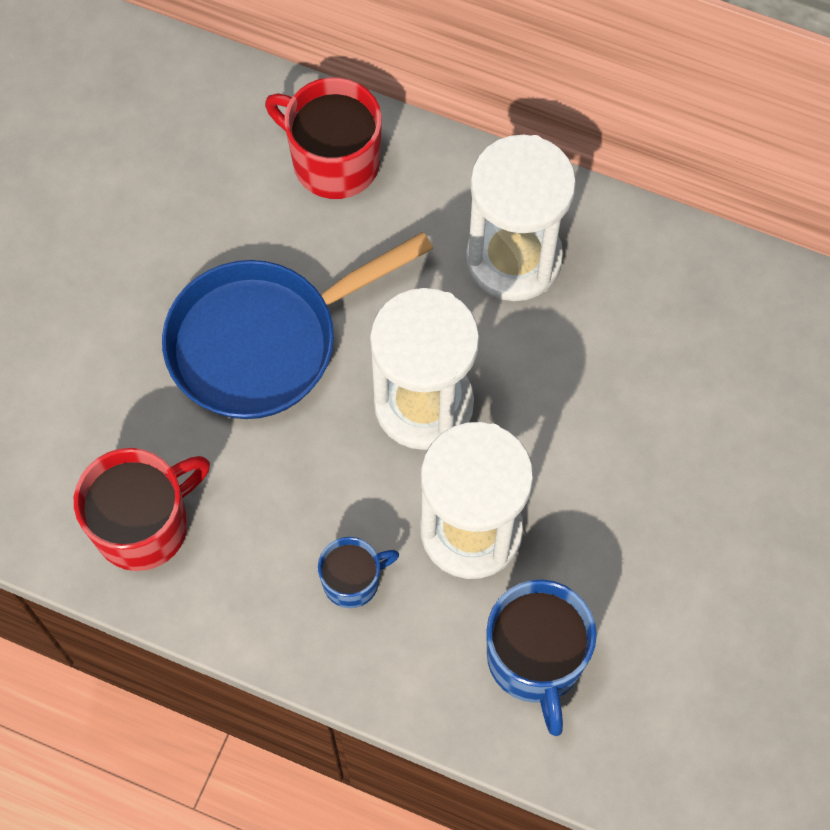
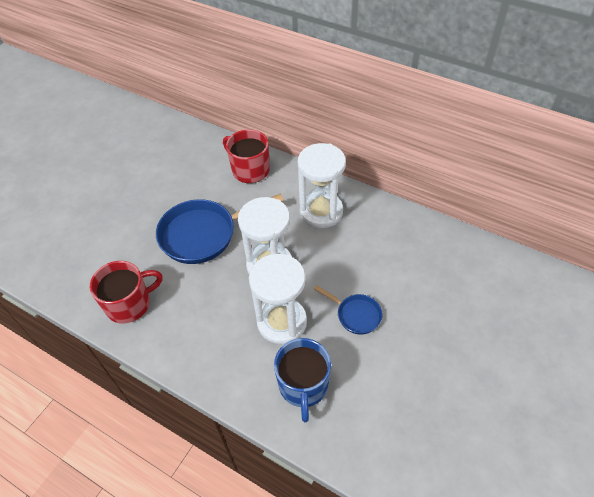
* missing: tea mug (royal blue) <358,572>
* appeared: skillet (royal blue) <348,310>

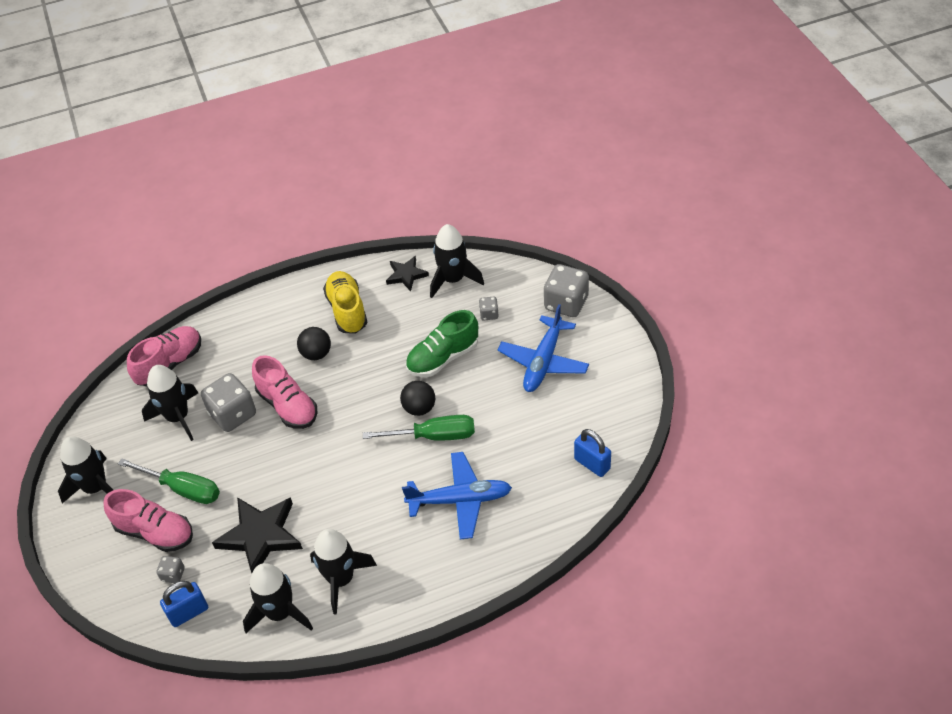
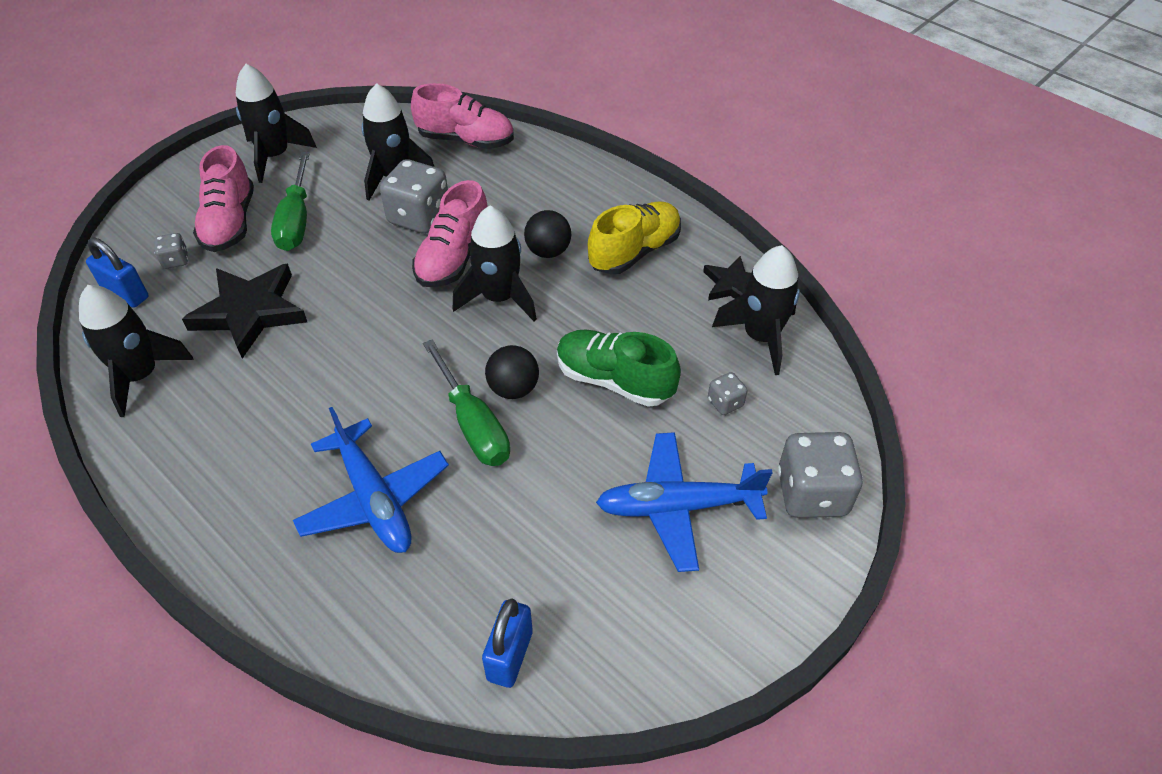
* relocated: spaceship (jet-black) <343,572> to <495,263>

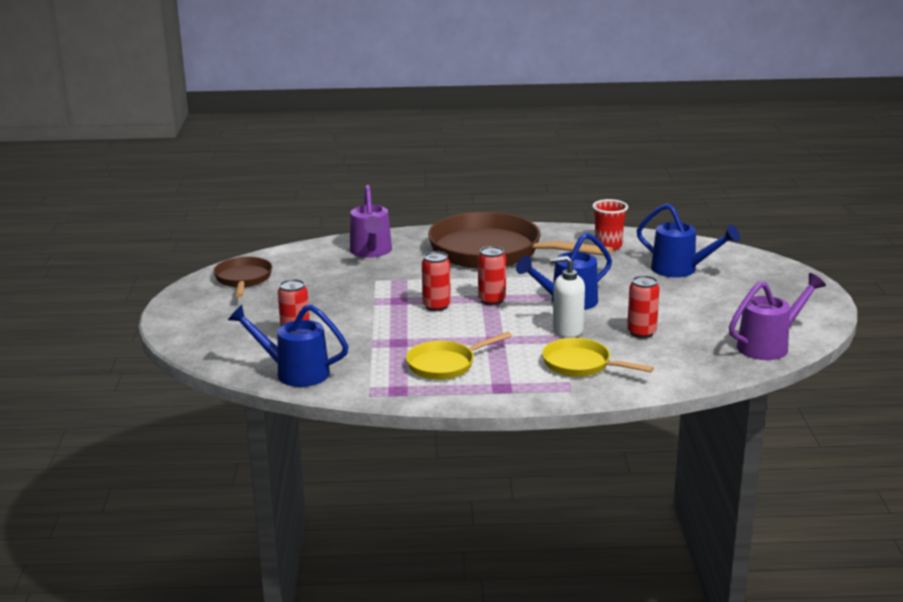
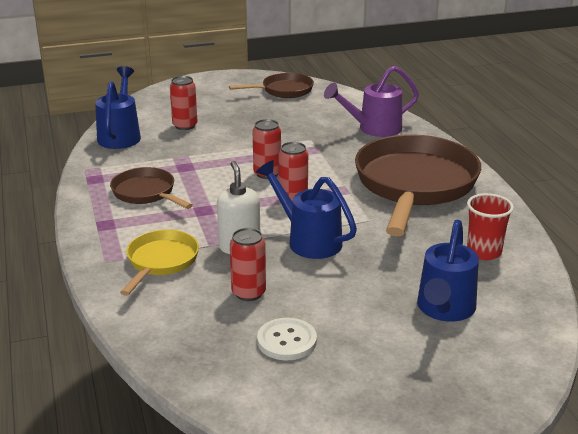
* colour: skillet (bright yellow) <459,356> to skillet (russet) <151,188>
* missing: sprinkling can (violet) <777,316>
* appeared: shirt button (snow-white) <287,339>

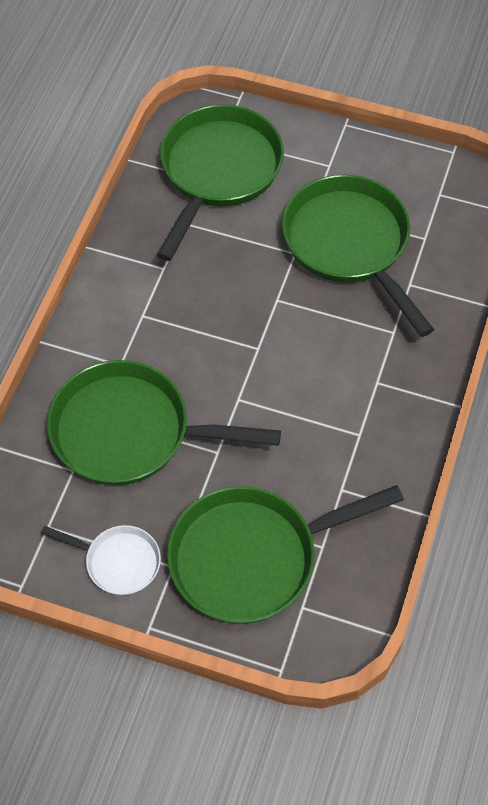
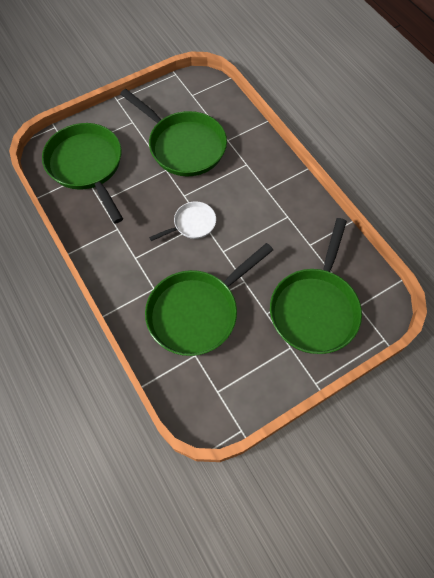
* relocated: skillet (snow-white) <101,560> to <182,221>
* spun: skillet (leaf-green) <358,256> = <173,132> 150 degrees counterclockwise

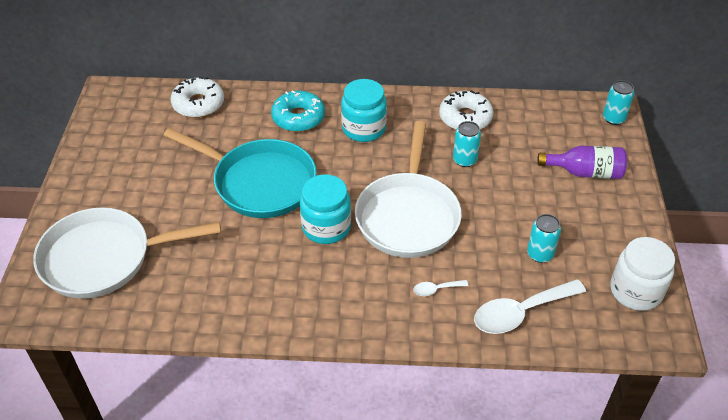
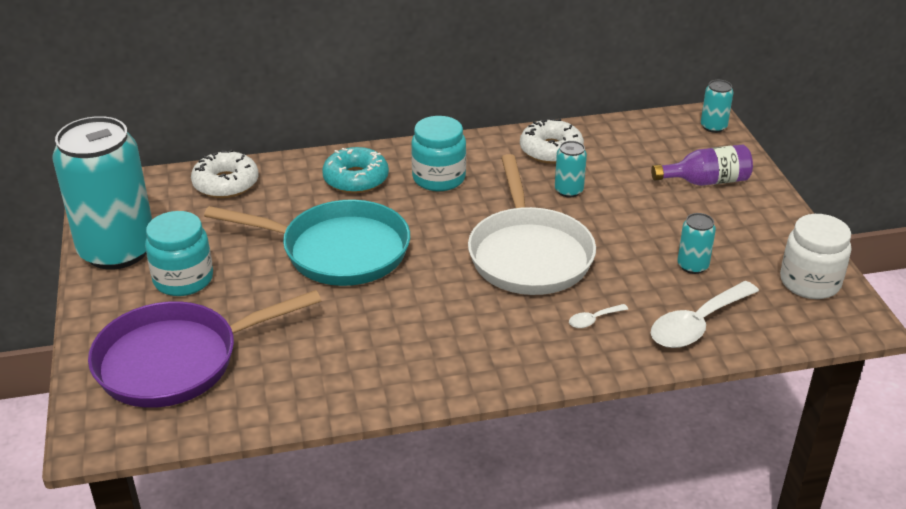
* colour: skillet (snow-white) <127,253> to skillet (violet) <204,349>
* relocated: jam jar (teal) <325,209> to <179,253>
* appeared: tin (teal) <102,193>

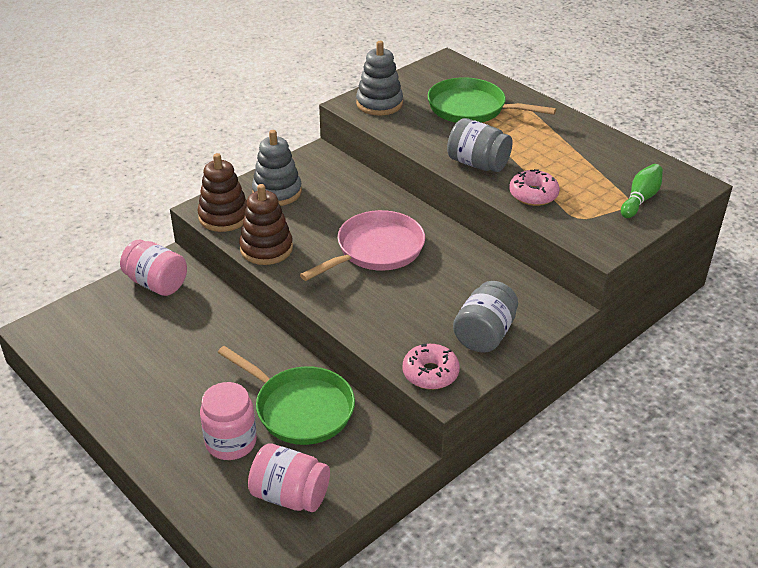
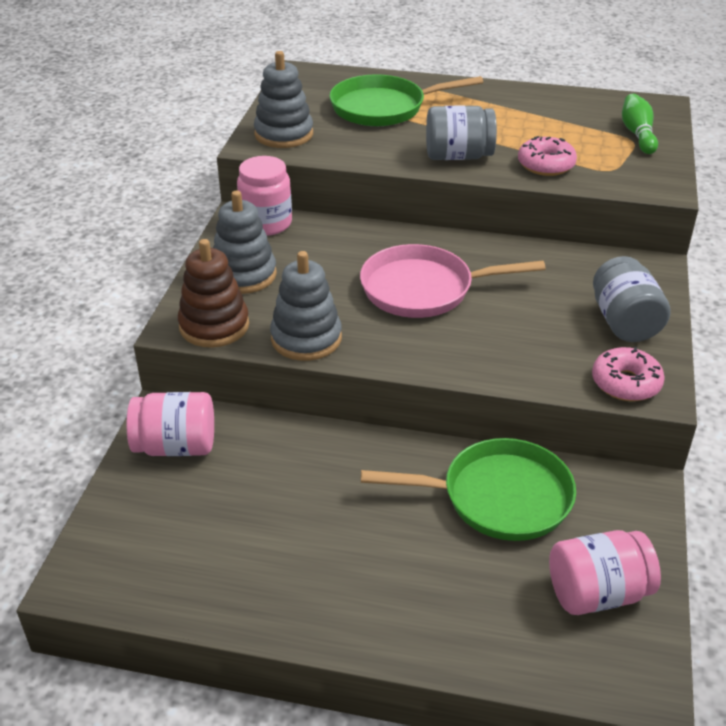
* relocated: jam jar (rosy) <228,421> to <264,196>
* colour: stacking rings (russet) <266,224> to stacking rings (ash-grey) <306,306>
* spun: skillet (rosy) <362,245> = <453,281> 105 degrees counterclockwise

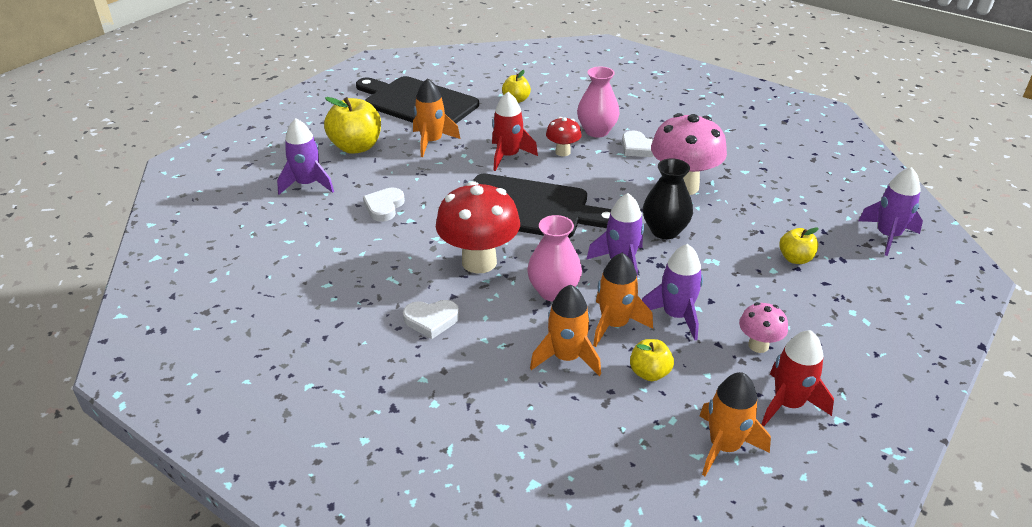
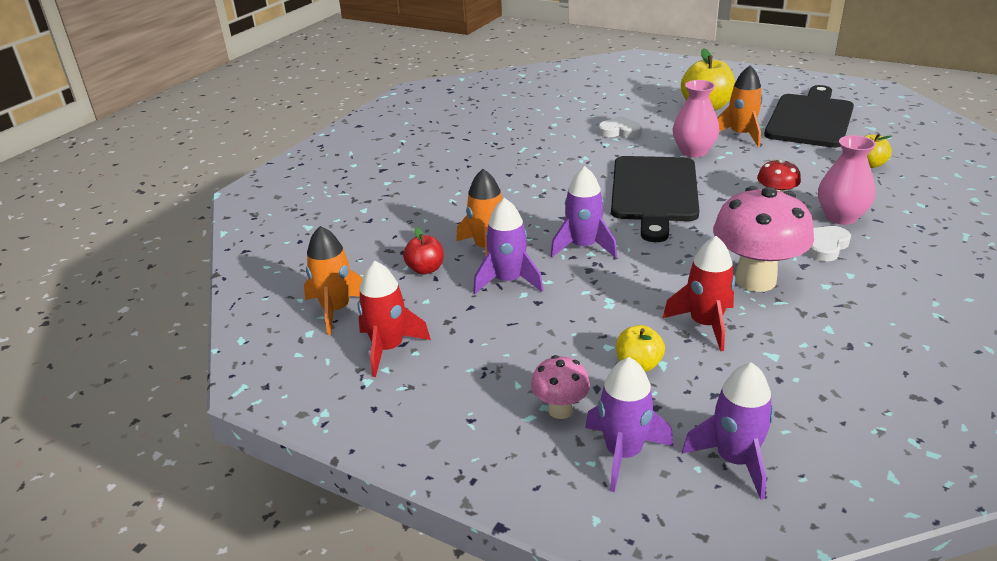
* relocated: spaceship (violet) <305,156> to <629,424>
* missing: heart (snow-white) <431,319>
* missing: mushroom (crimson) <478,227>
* relocated: spaceship (crimson) <515,131> to <699,293>
* relocated: flower vase (rosy) <554,258> to <696,118>
* missing: spaceship (orange) <565,330>
* colour: apple (bright yellow) <652,360> to apple (crimson) <423,251>
* missing: flower vase (jet-black) <668,198>
* relocated: mushroom (rosy) <763,327> to <560,387>

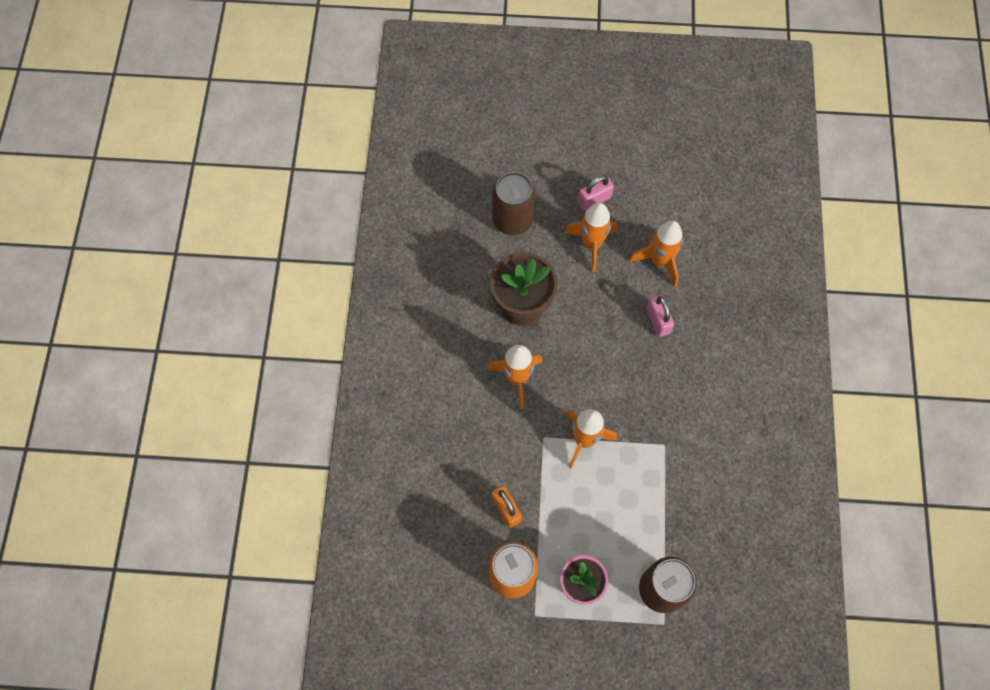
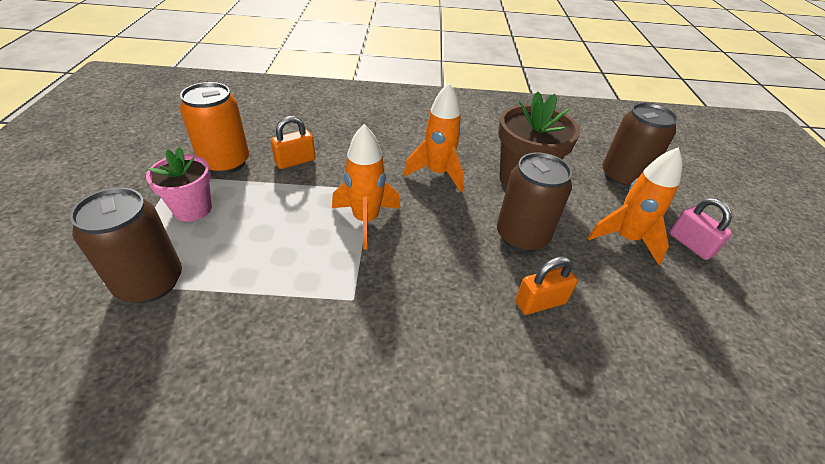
* missing: spaceship (orange) <656,253>
* colour: padlock (rosy) <660,316> to padlock (orange) <547,285>
* appeared: tin (russet) <534,202>

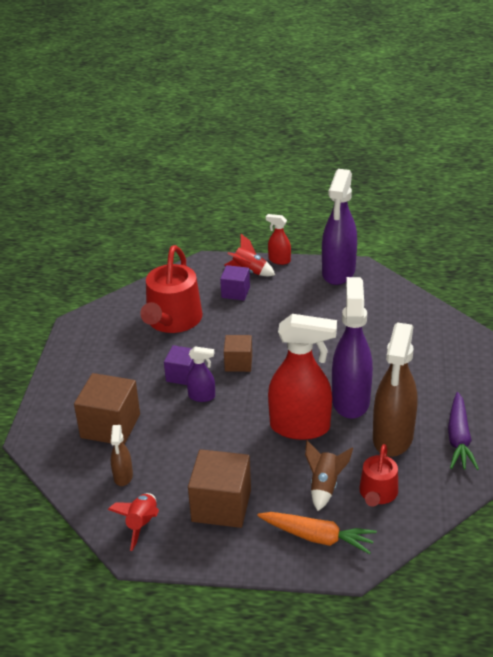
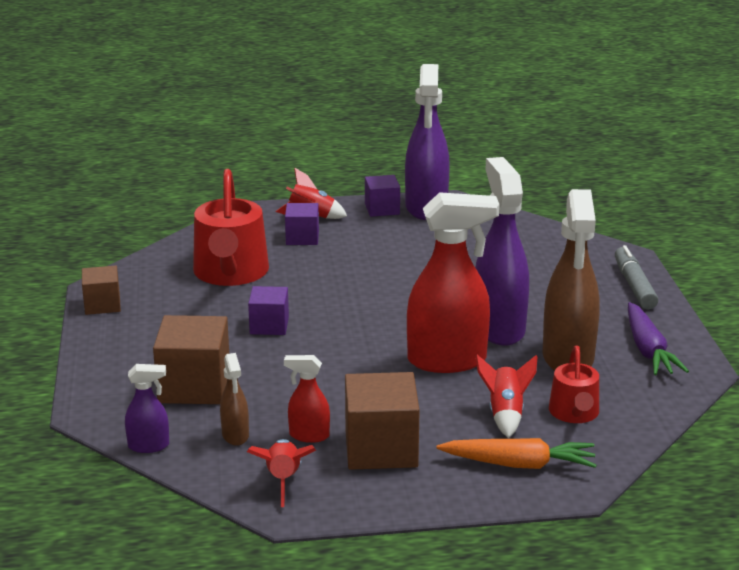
* relocated: sprayer (violet) <201,374> to <147,408>
* relocated: block (russet) <238,353> to <101,290>
* relocated: sprayer (crimson) <278,239> to <307,399>
* colour: spaceship (russet) <329,475> to spaceship (crimson) <506,396>
* appeared: block (violet) <382,196>
* appeared: marker (ash-grey) <636,277>

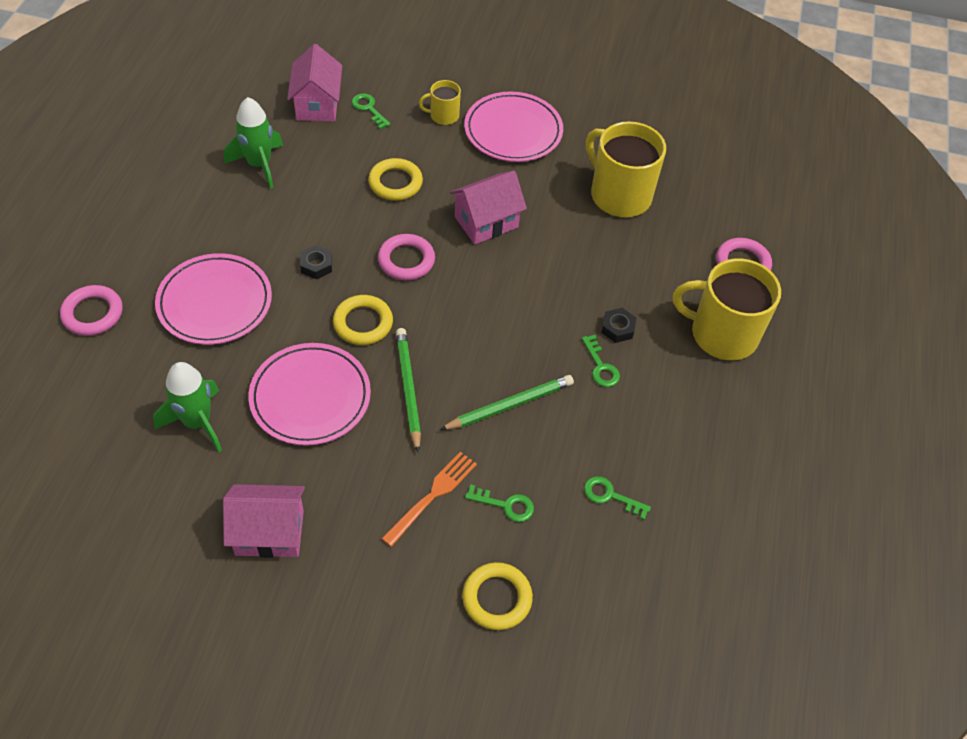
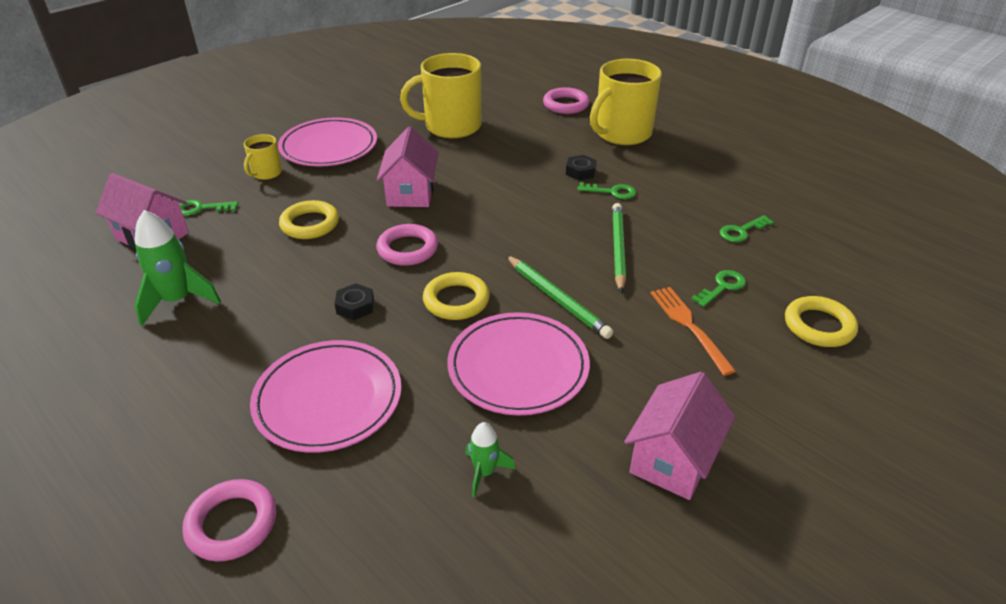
* size: spaceship (leaf-green) <187,407> = <490,459> x0.56
* spun: wooden pencil (leaf-green) <408,390> = <559,297> 150 degrees counterclockwise

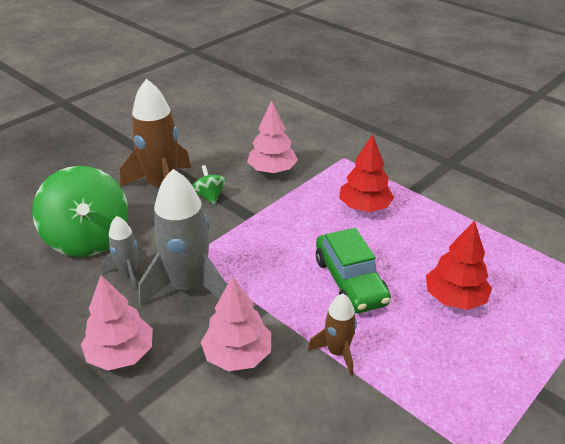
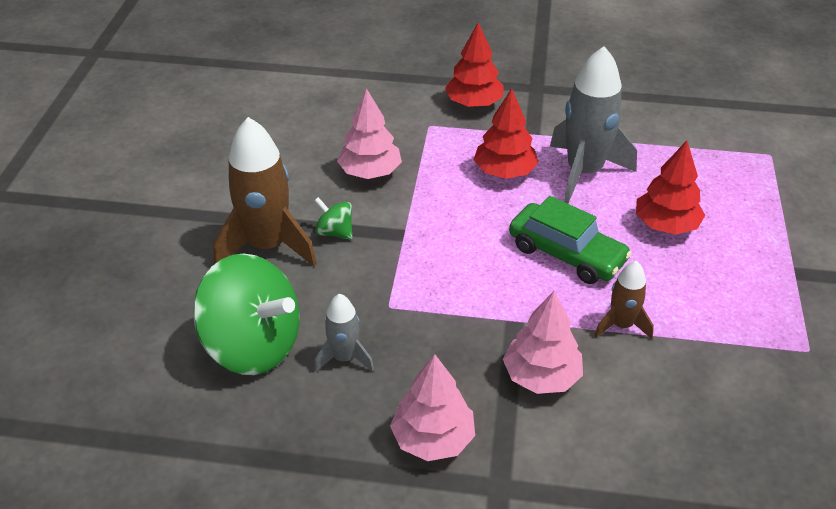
* relocated: spaceship (ash-grey) <182,237> to <593,125>
* appeared: tree (crimson) <474,64>

